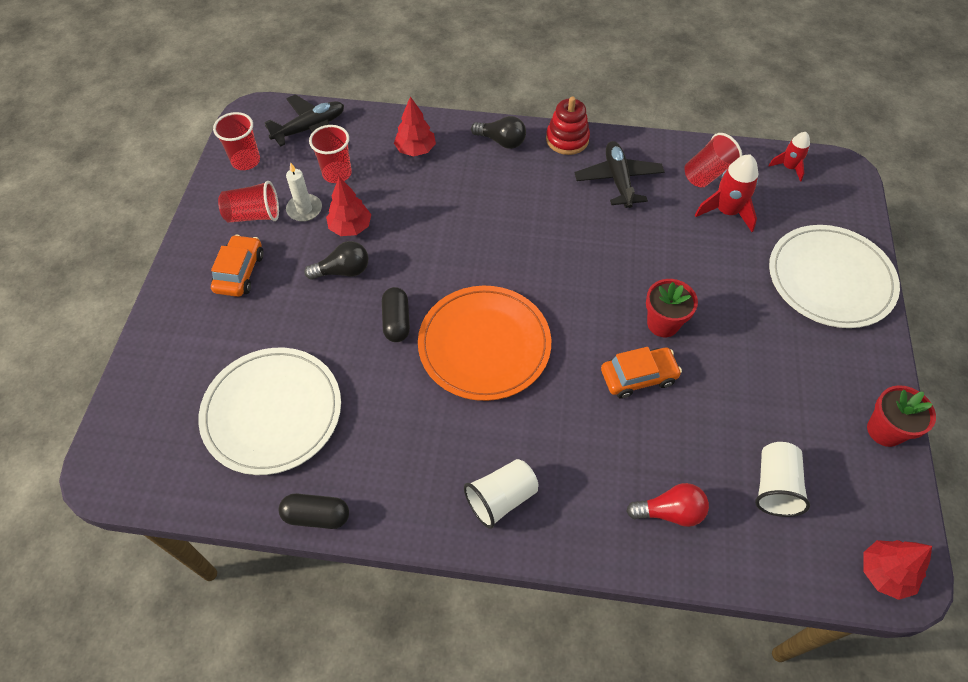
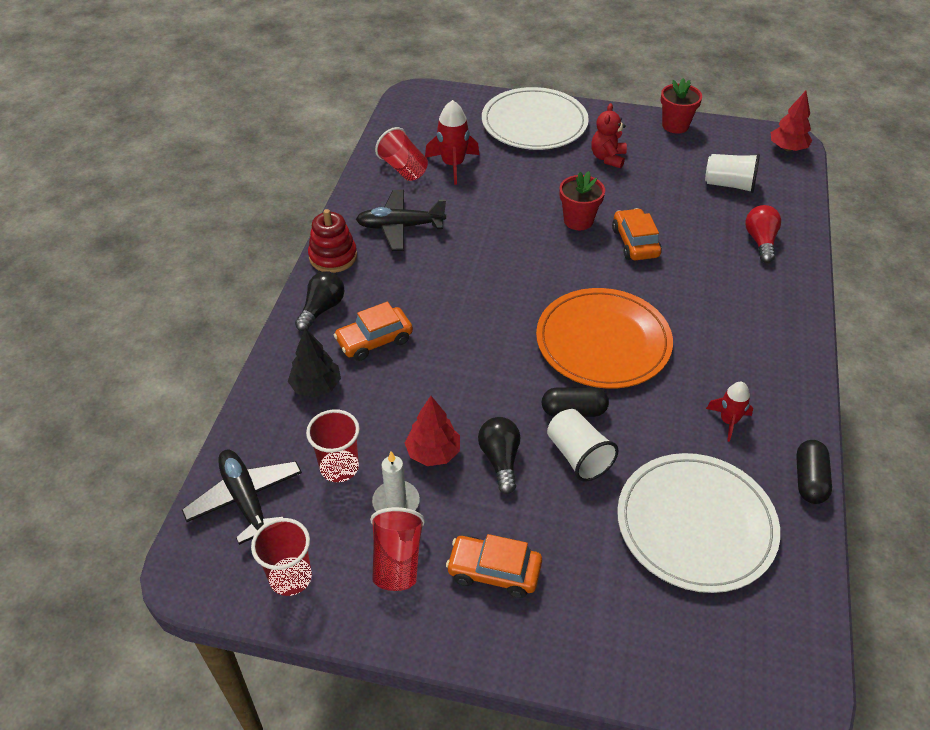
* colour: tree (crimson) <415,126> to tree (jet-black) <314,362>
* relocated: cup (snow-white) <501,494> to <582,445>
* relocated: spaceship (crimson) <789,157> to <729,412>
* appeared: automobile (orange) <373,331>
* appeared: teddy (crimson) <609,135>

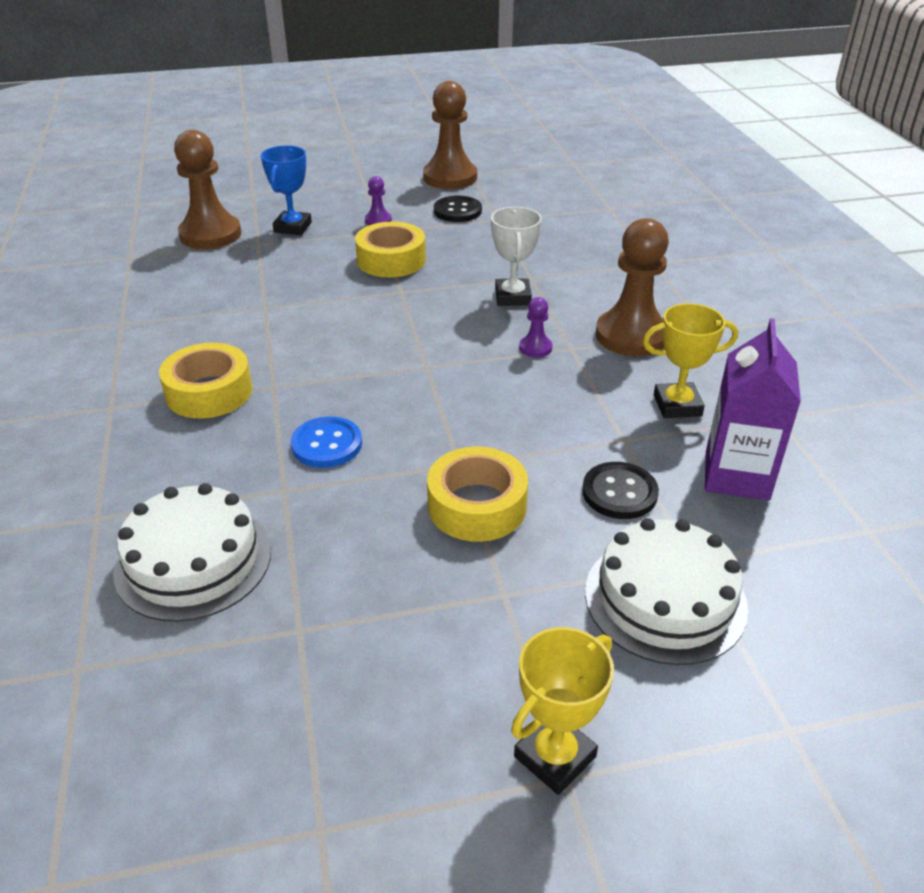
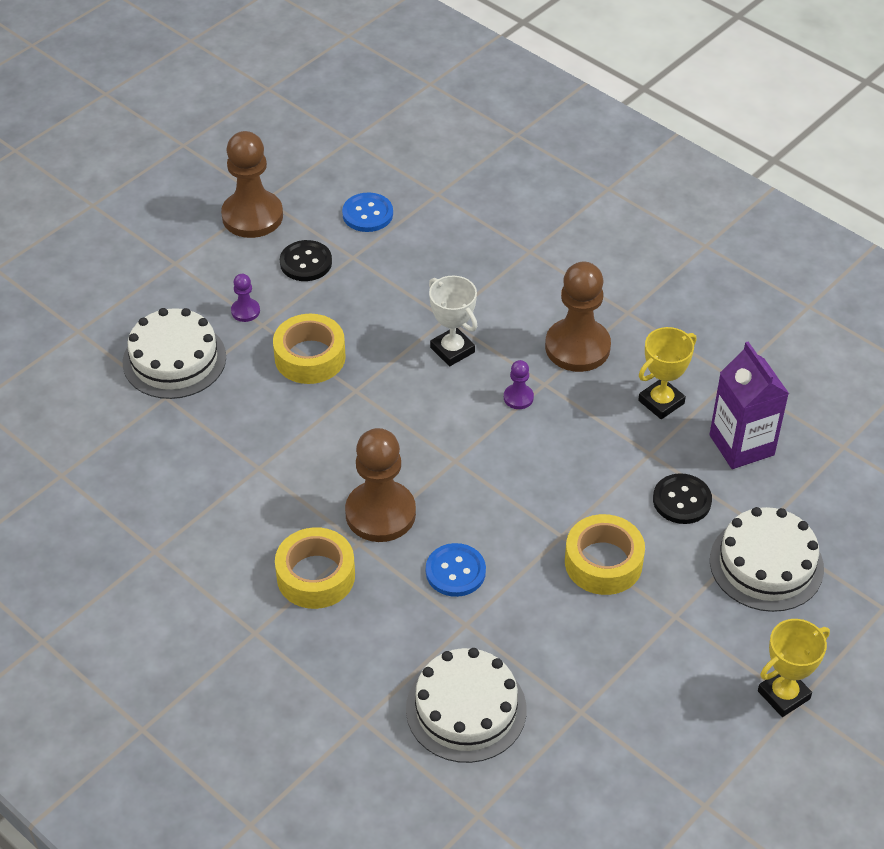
* relocated: pawn (russet) <207,189> to <380,485>
* exchanged: trophy (royal blue) <286,190> to gateau (snow-white) <174,353>
* spun: trophy (bright yellow) <562,711> = <794,668> 45 degrees clockwise
* appeared: shirt button (royal blue) <367,212>

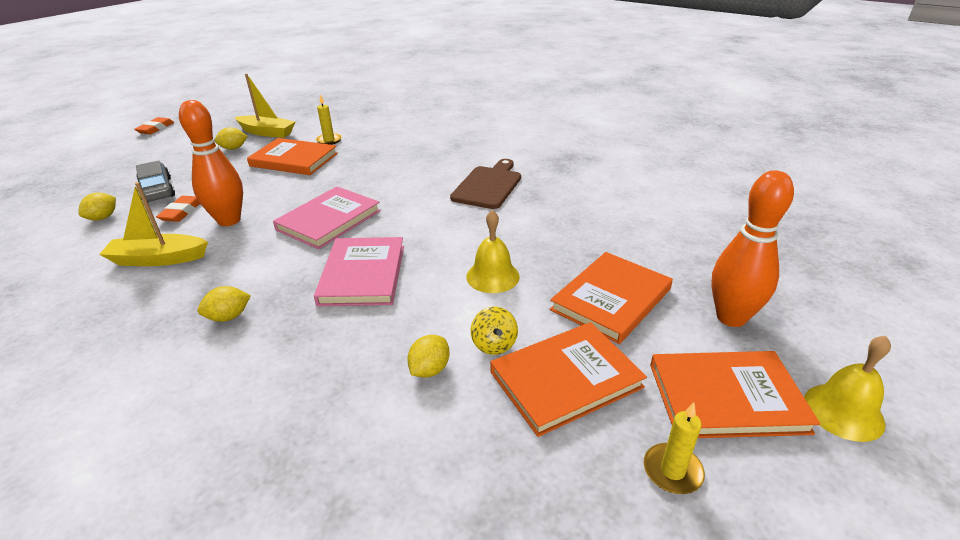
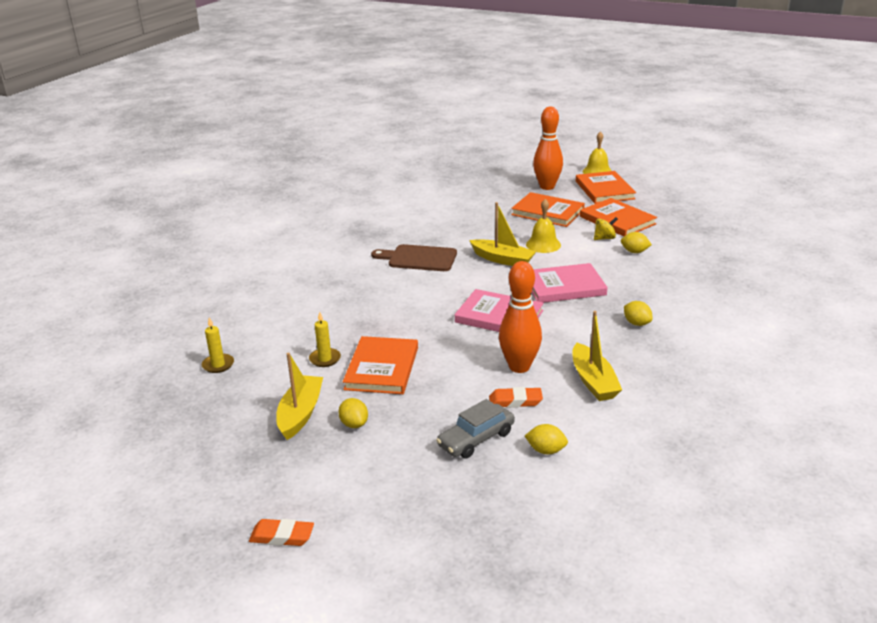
* relocated: pillar candle (bright yellow) <674,448> to <218,345>
* appeared: boat (bright yellow) <502,234>

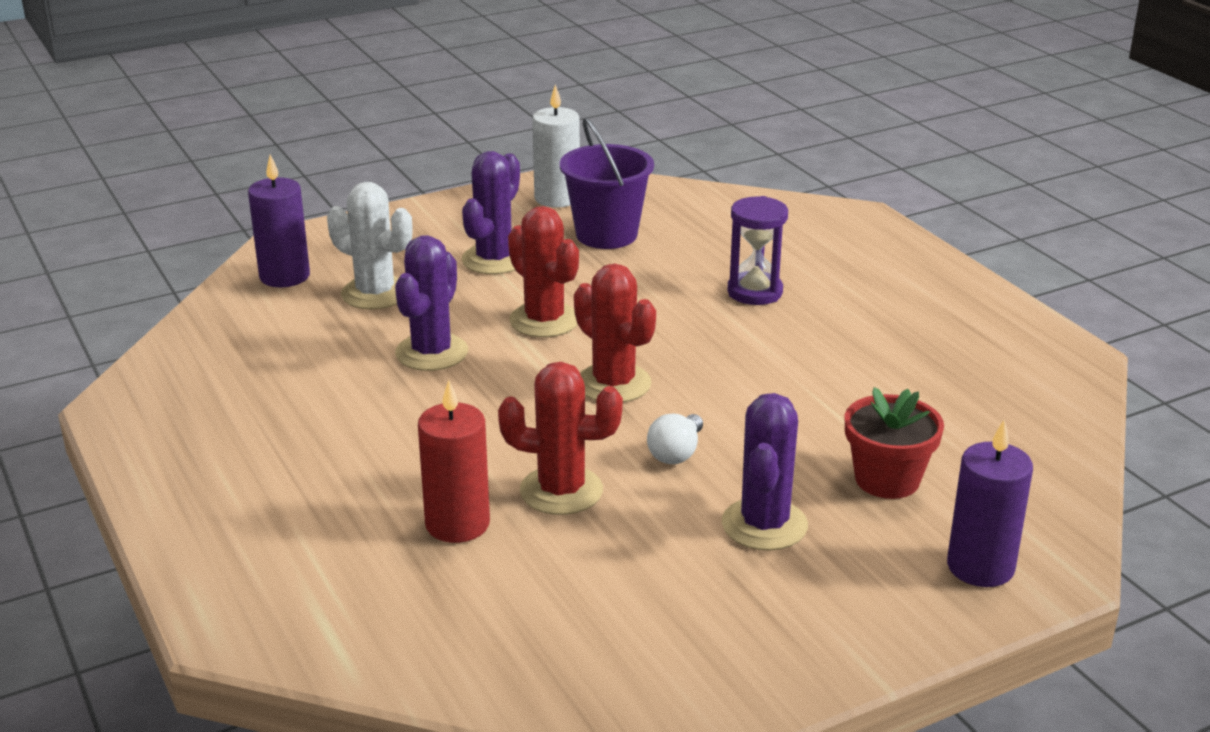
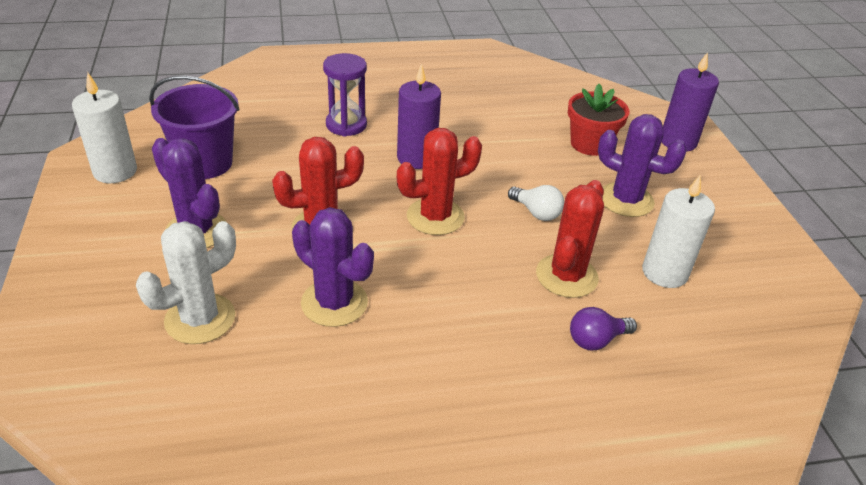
* relocated: pillar candle (violet) <279,221> to <419,116>
* exchanged: pillar candle (crimson) <454,461> to bulb (violet) <603,328>
* appeared: pillar candle (snow-white) <678,231>

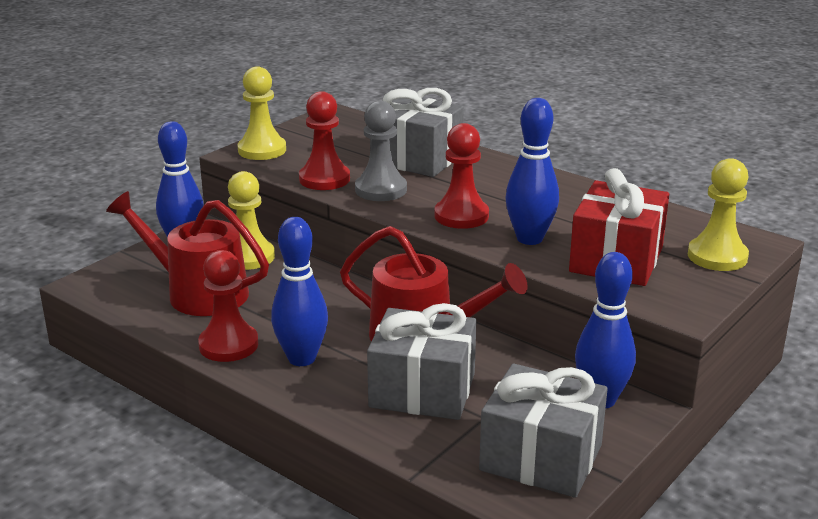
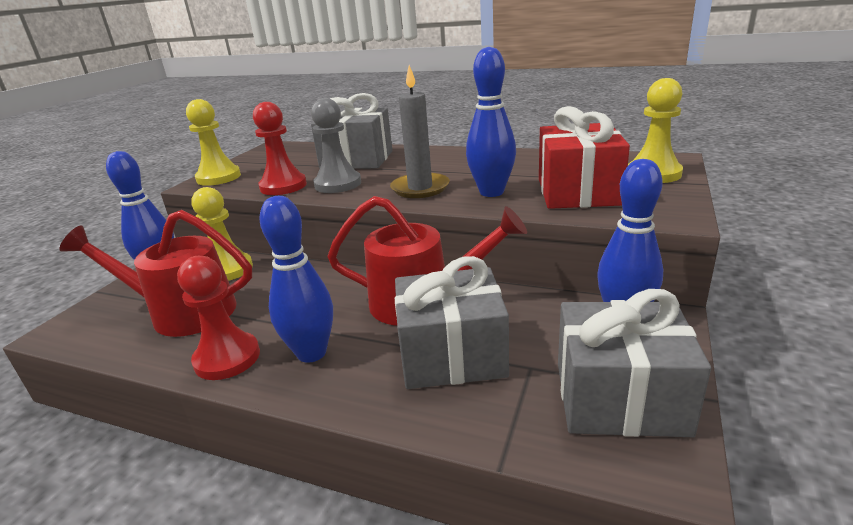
* exchanged: pawn (crimson) <461,176> to pillar candle (ash-grey) <420,131>

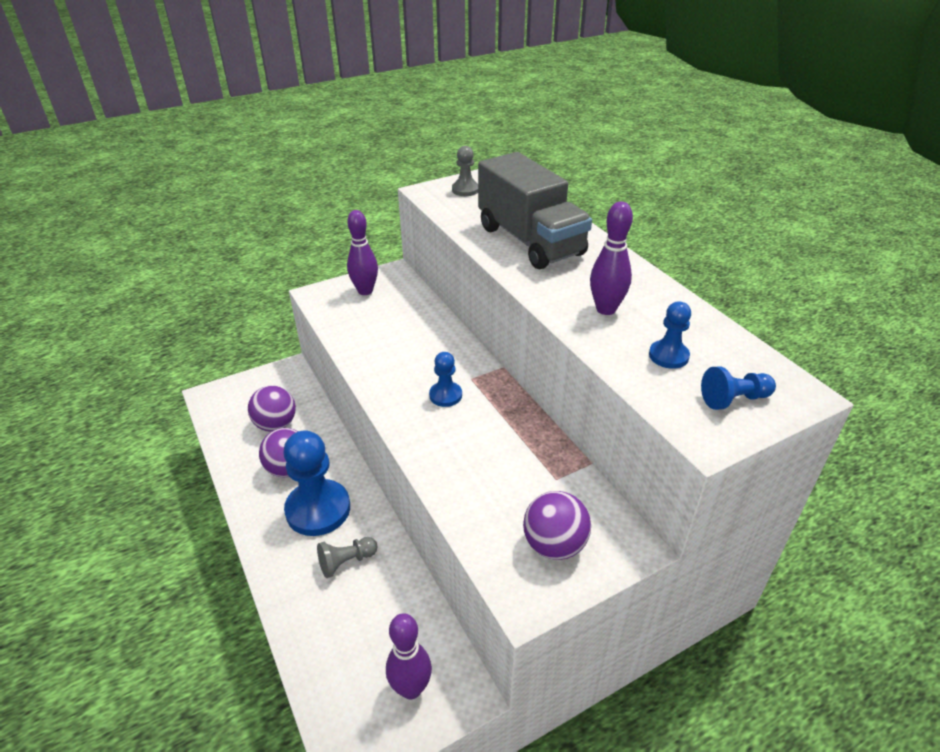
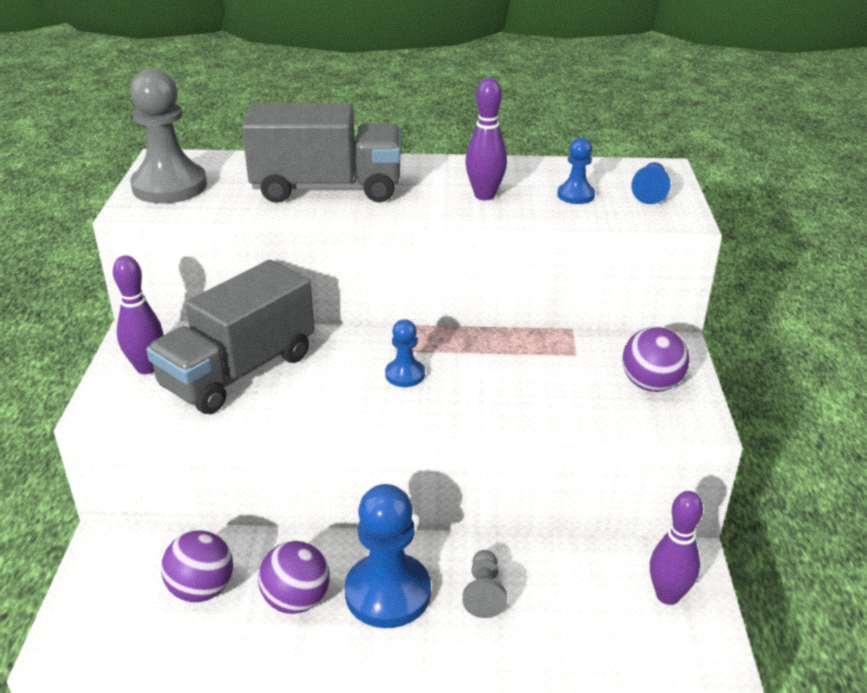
* size: pawn (ash-grey) <465,171> = <168,136> x1.99
* appeared: lorry (ash-grey) <230,337>

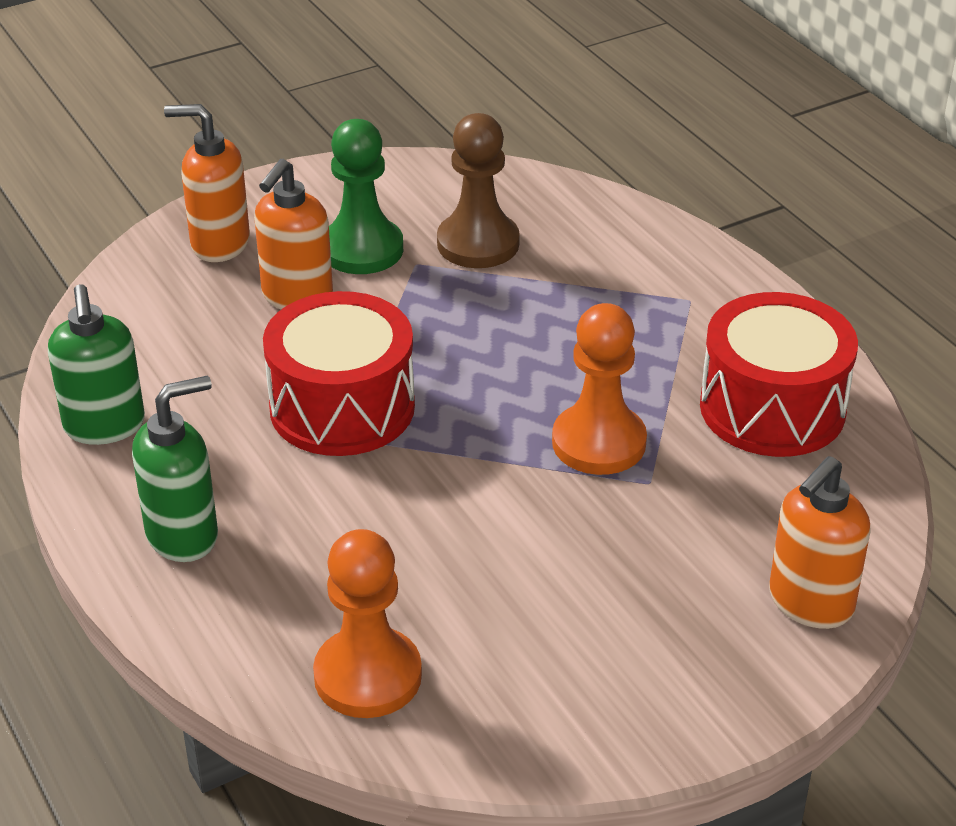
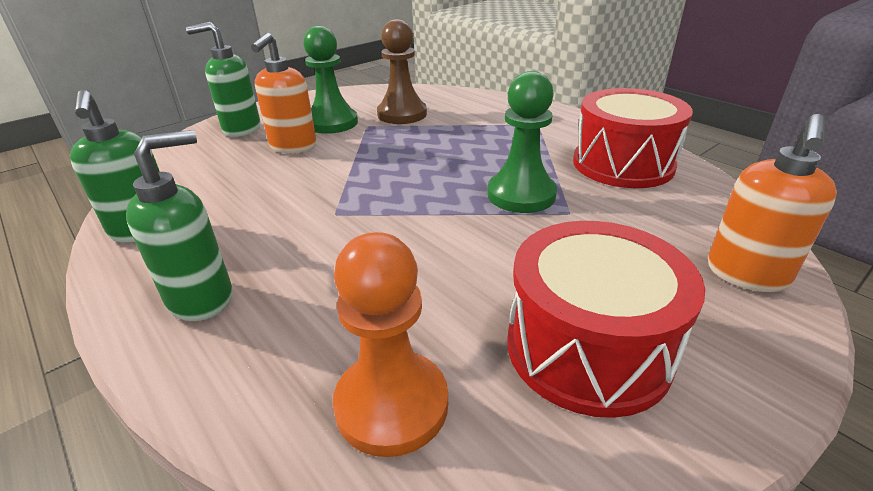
* colour: soap pump (orange) <207,183> to soap pump (leaf-green) <223,79>
* relocated: snare drum (crimson) <339,373> to <606,319>
* colour: pawn (orange) <599,389> to pawn (leaf-green) <522,142>

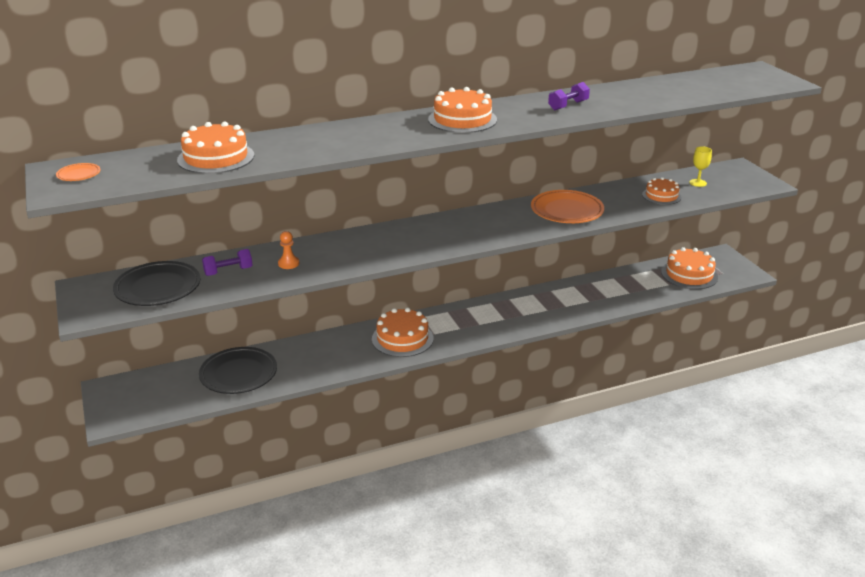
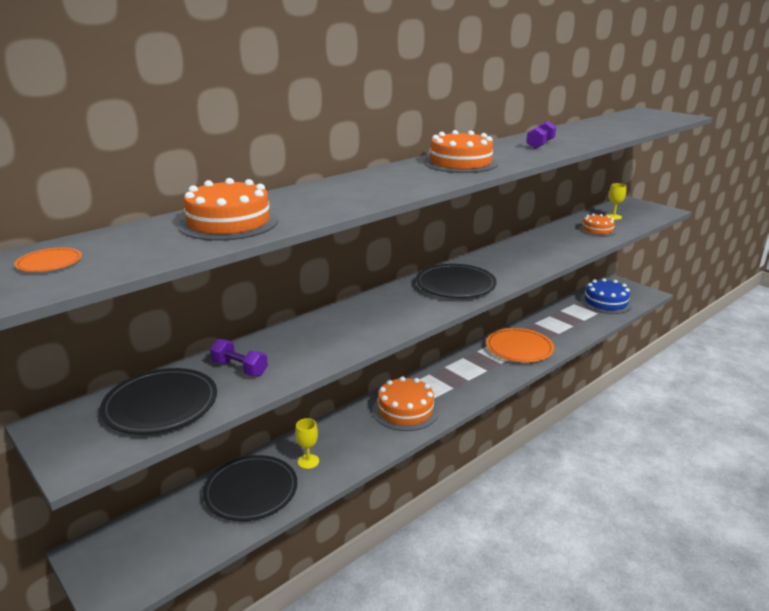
* spun: dumbbell (violet) <227,262> = <239,357> 75 degrees clockwise
* missing: pawn (orange) <288,250>
* relocated: plate (orange) <567,206> to <520,345>
* colour: gateau (orange) <689,268> to gateau (royal blue) <606,296>
* appeared: wine glass (bright yellow) <307,443>
* appeared: plate (jet-black) <456,281>

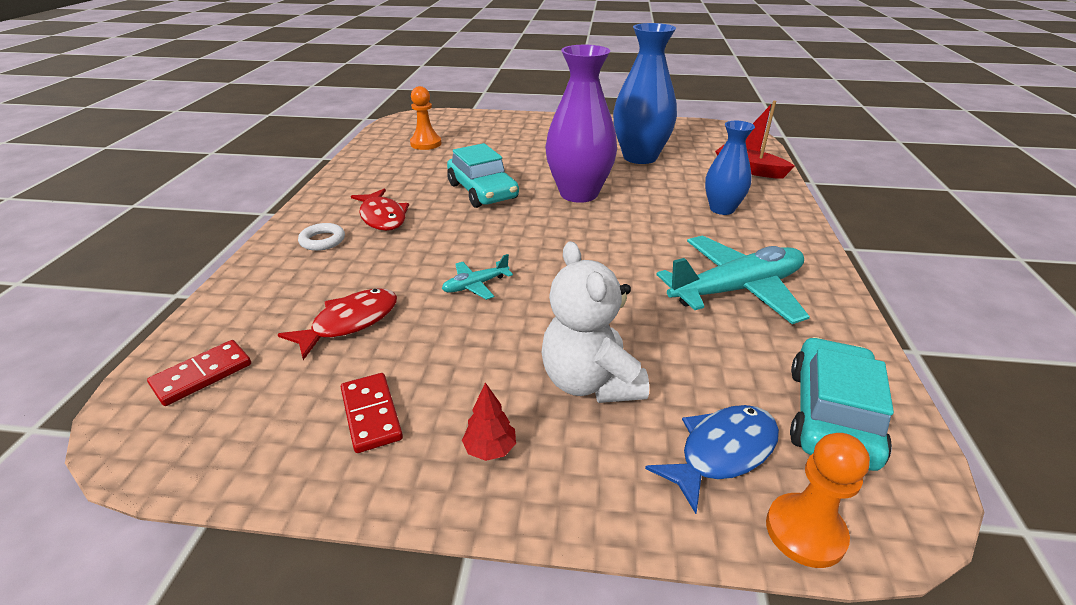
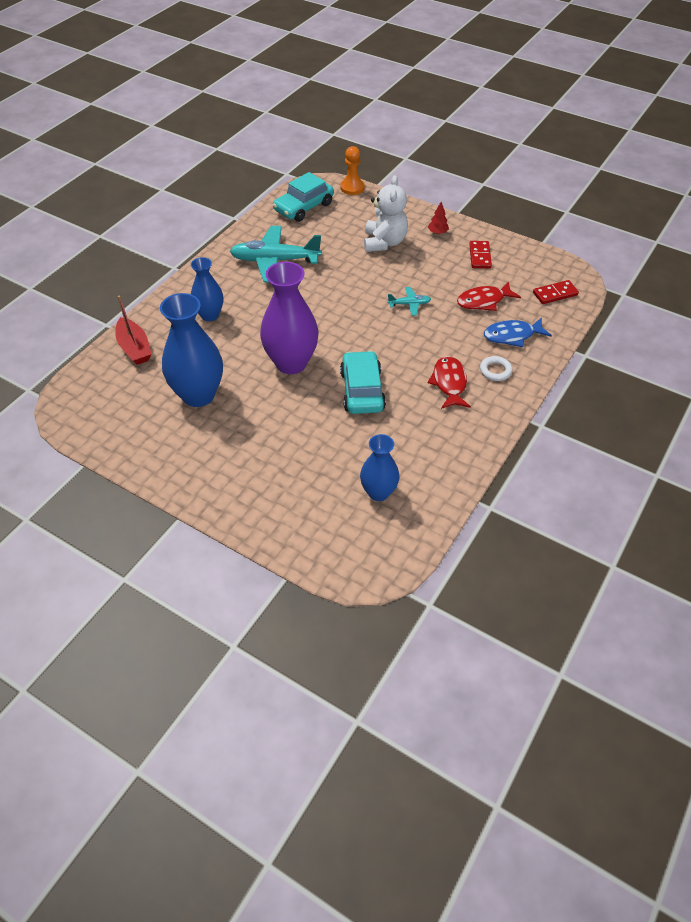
* exchanged: pawn (orange) <426,118> to flower vase (royal blue) <380,467>
* relocated: fish (royal blue) <712,459> to <518,332>

